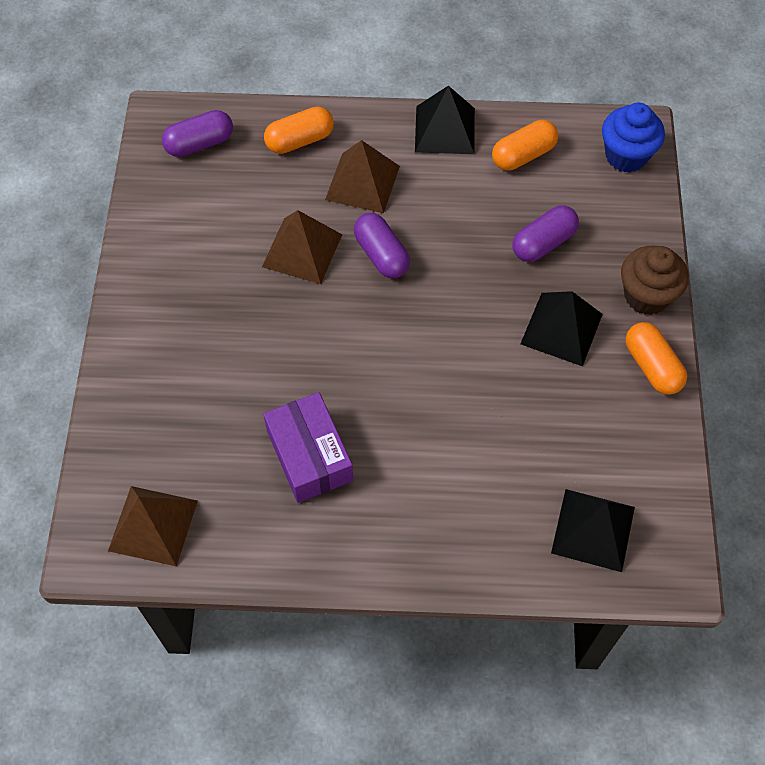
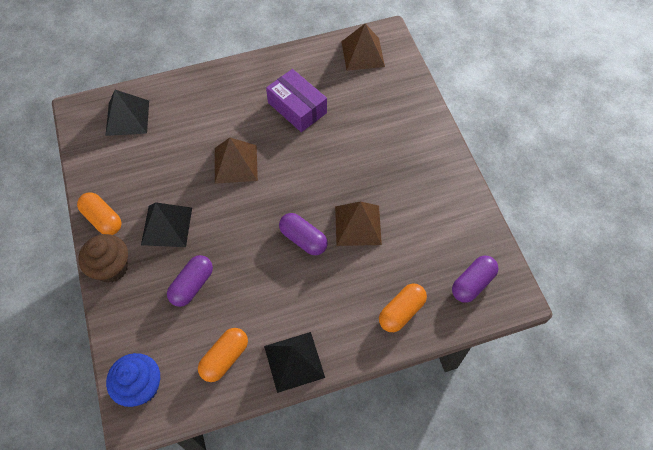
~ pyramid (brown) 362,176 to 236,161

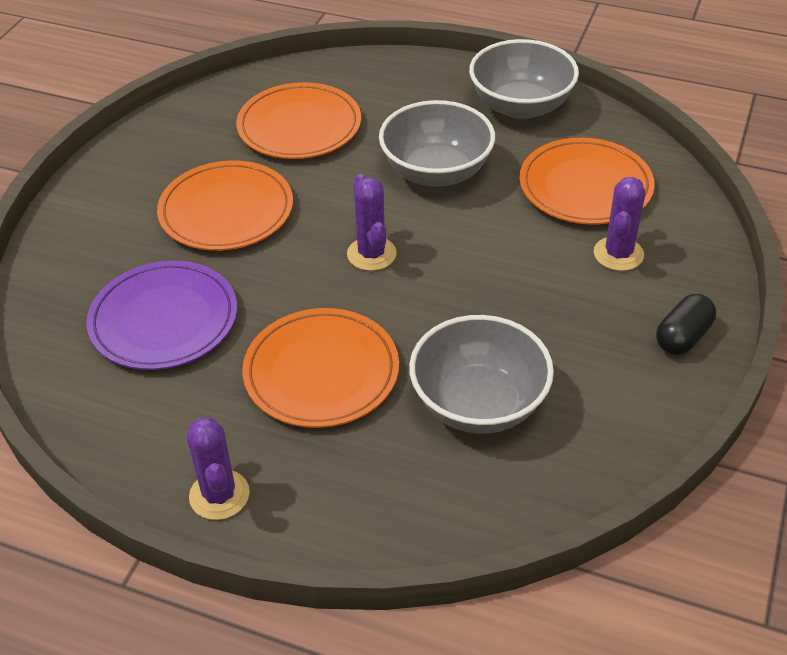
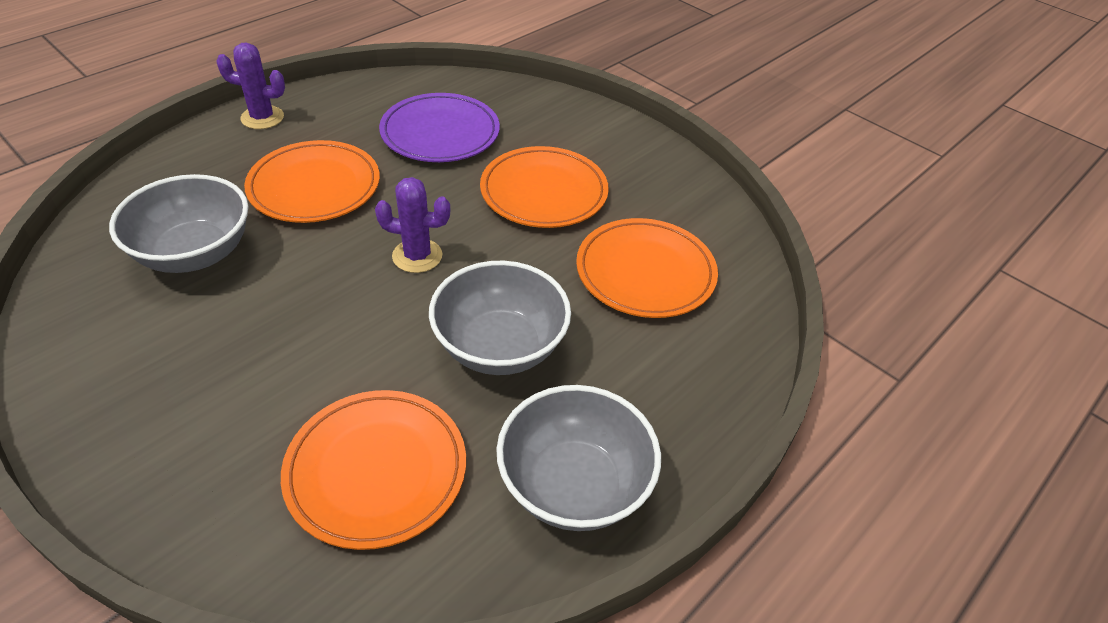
- cactus (purple) 619,224
- capsule (black) 686,324

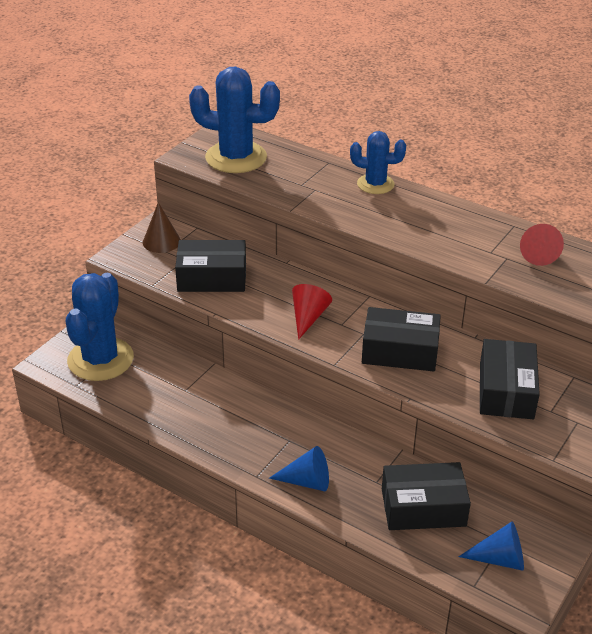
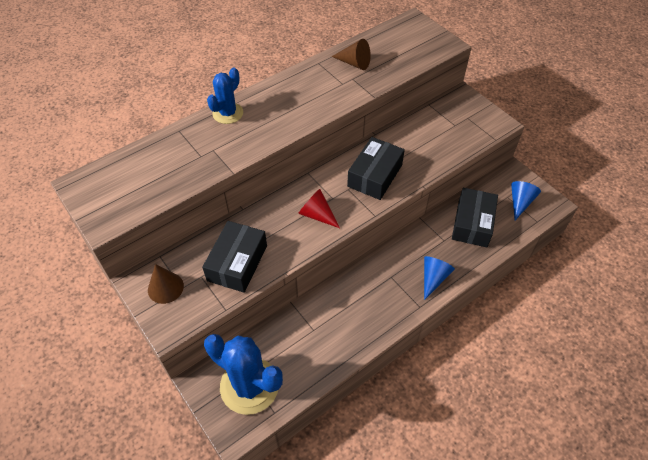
~ cone (red) 542,245 to cone (brown) 351,54
- cactus (blue) 234,119
- box (black) 510,379

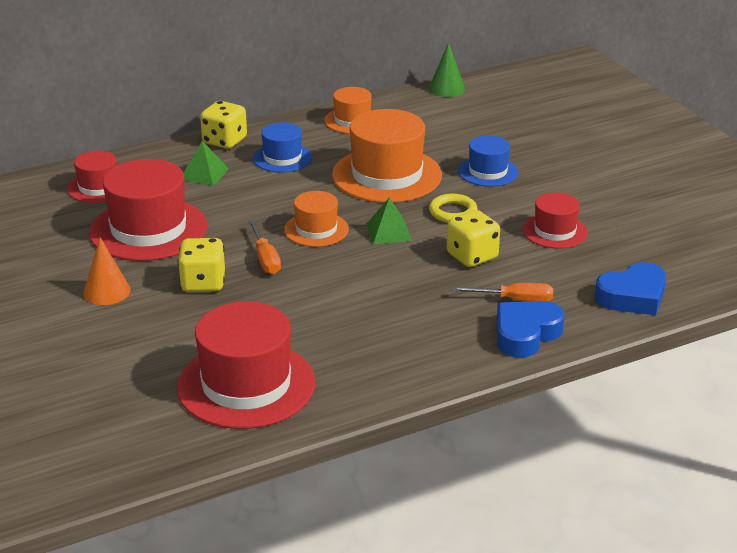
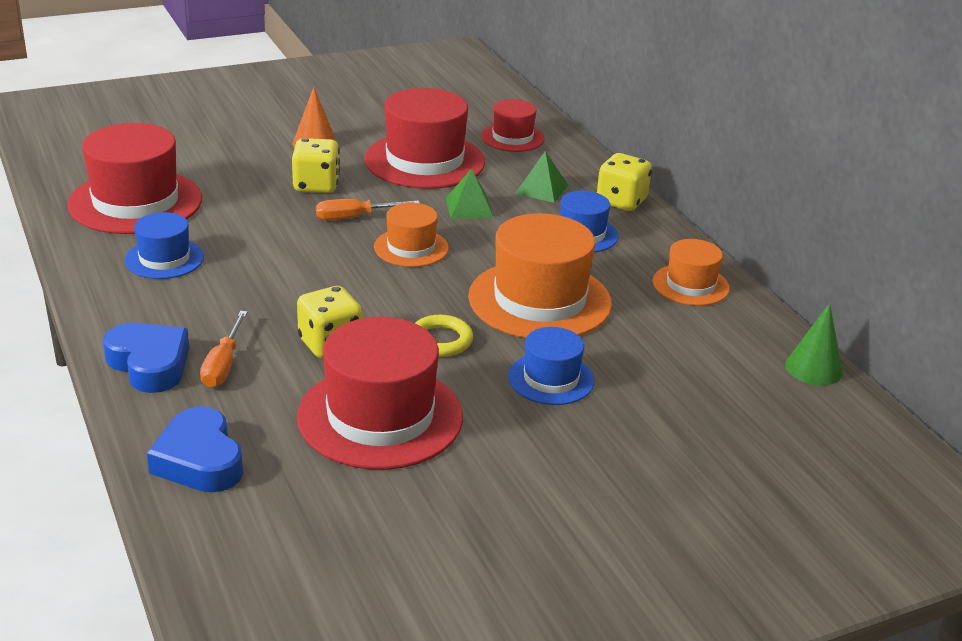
+ hat (blue) 164,245
~ hat (red) 555,220 = 380,393 x1.82
~ pyramid (green) 389,220 to 470,193

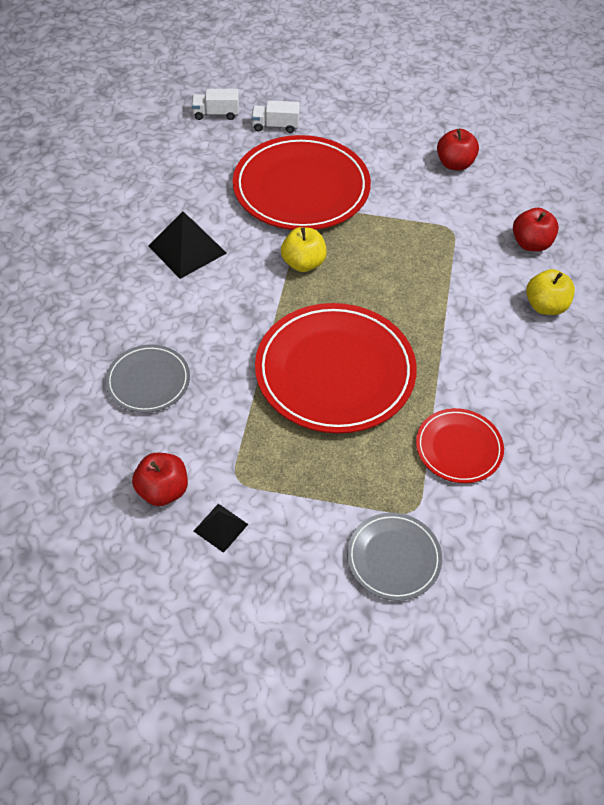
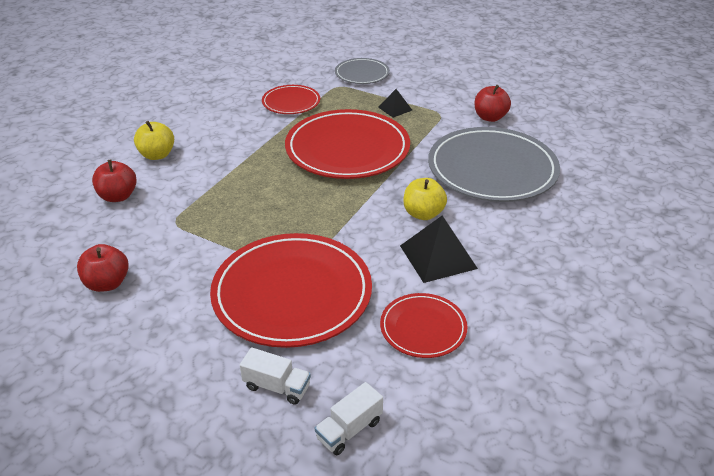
~ truck (white) 215,104 = 349,418 120 degrees clockwise
~ pyramid (black) 221,528 to 395,103
+ plate (red) 424,325
~ apple (yellow) 304,249 to 425,199
~ plate (grey) 147,378 = 494,164 x1.94

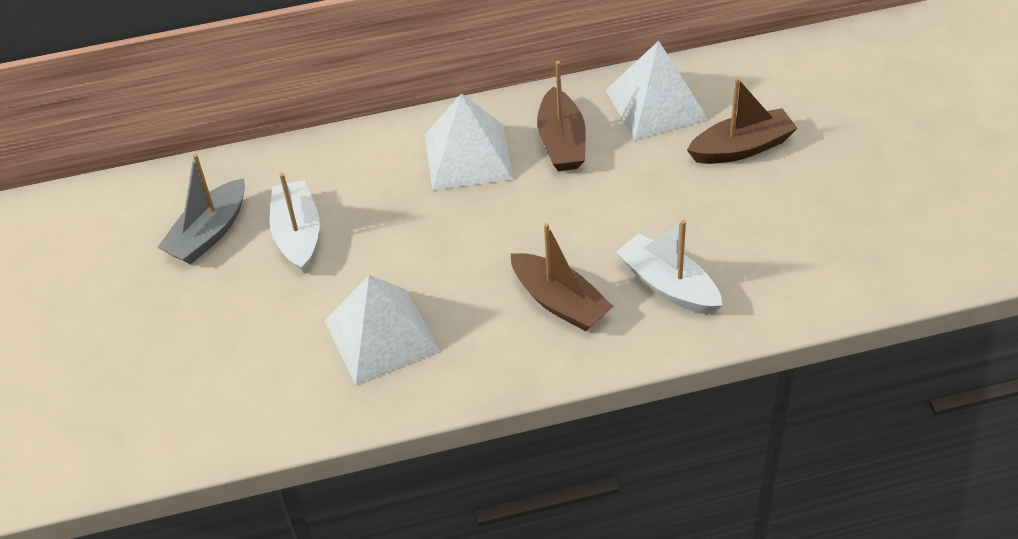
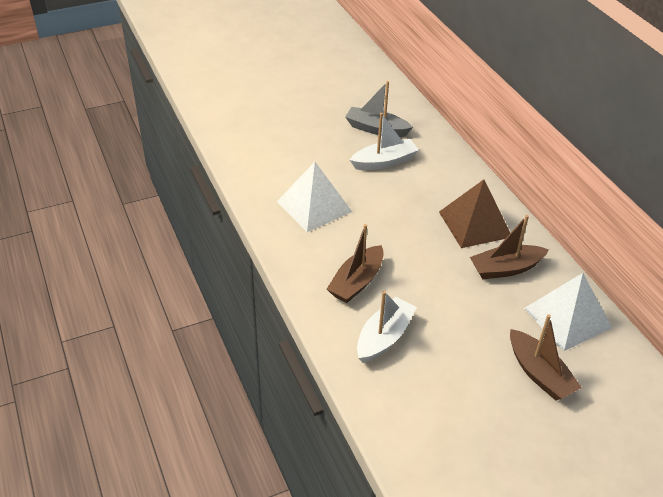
~ pyramid (white) 469,141 to pyramid (brown) 474,213

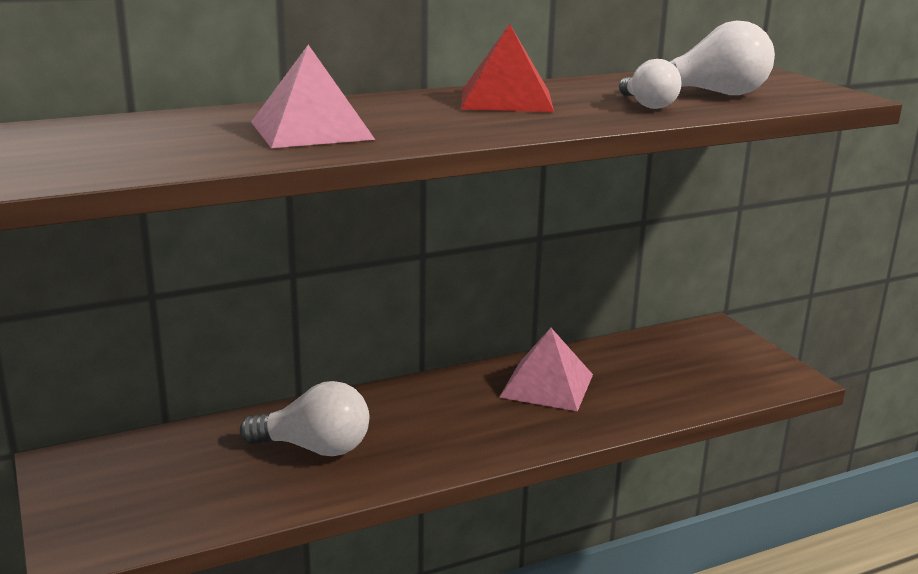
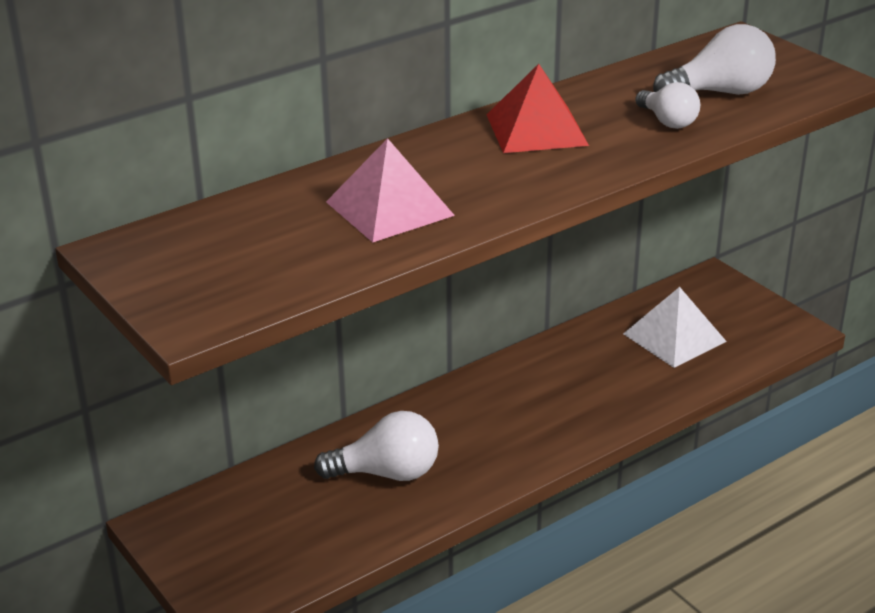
+ pyramid (white) 675,327
- pyramid (pink) 546,369

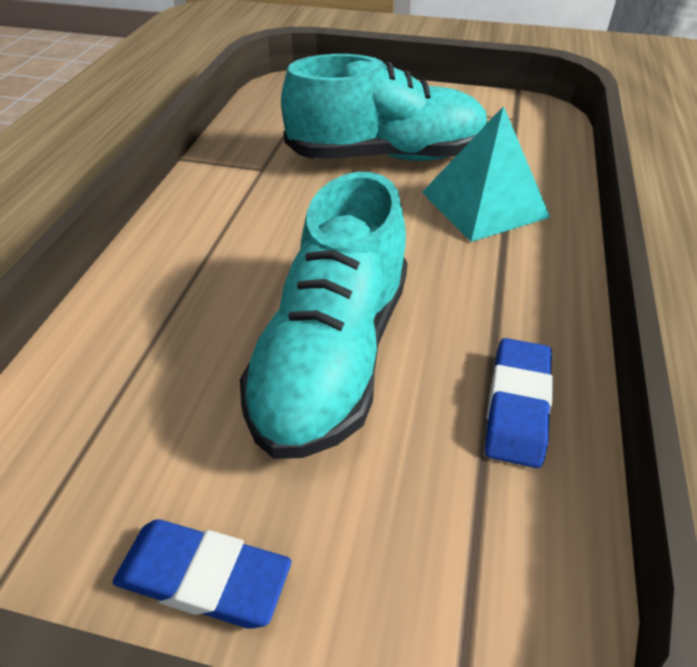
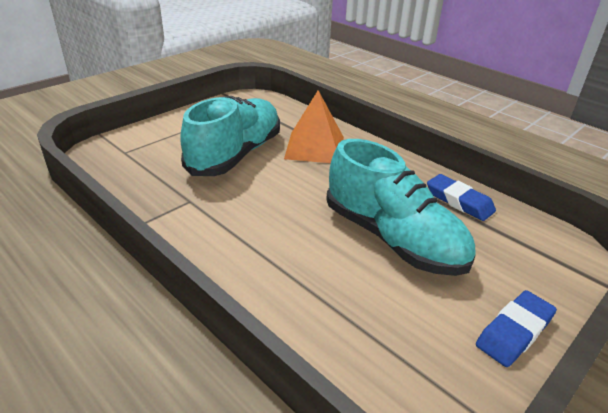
~ pyramid (turquoise) 486,174 to pyramid (orange) 314,126

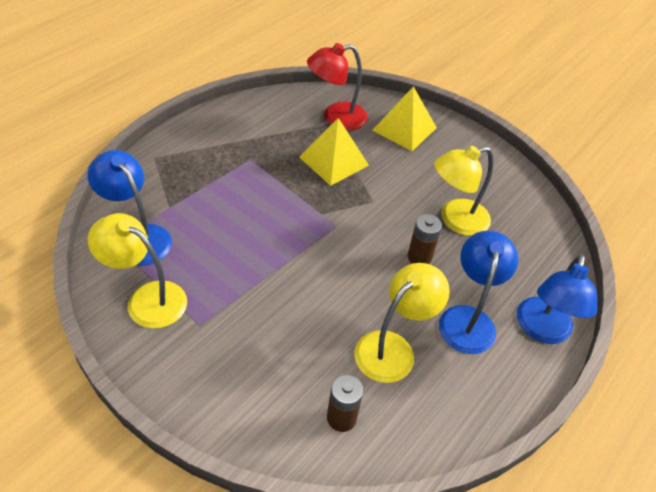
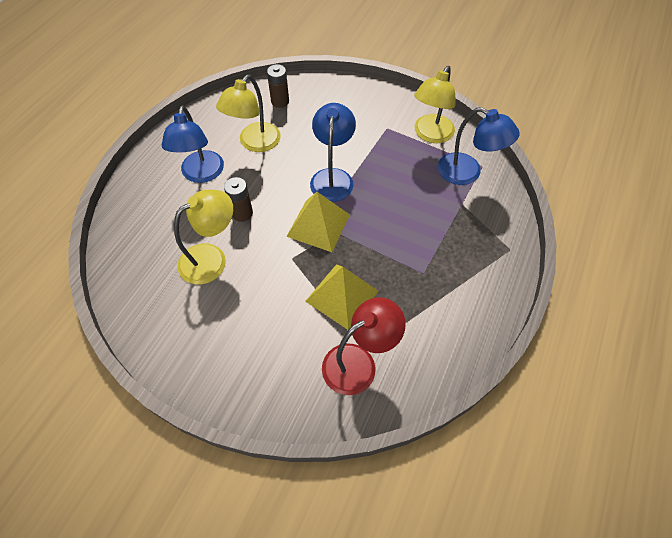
~ pyramid (yellow) 404,118 to 318,222
~ lamp (blue) 557,299 to 333,152
~ lamp (yellow) 137,271 = 435,104 105 degrees clockwise

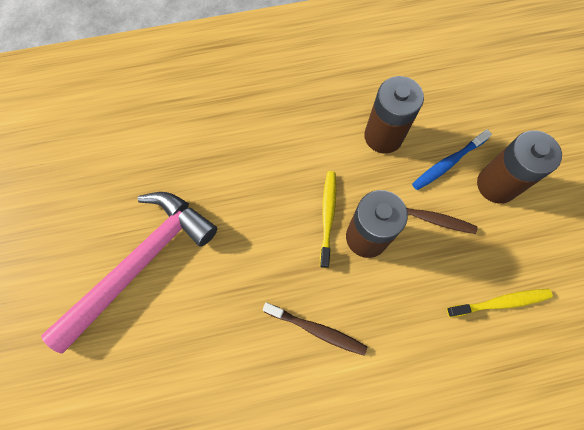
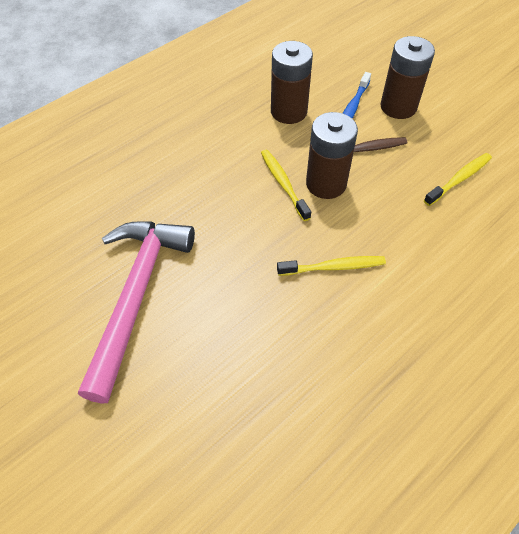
~ toothbrush (brown) 315,329 to toothbrush (yellow) 331,266

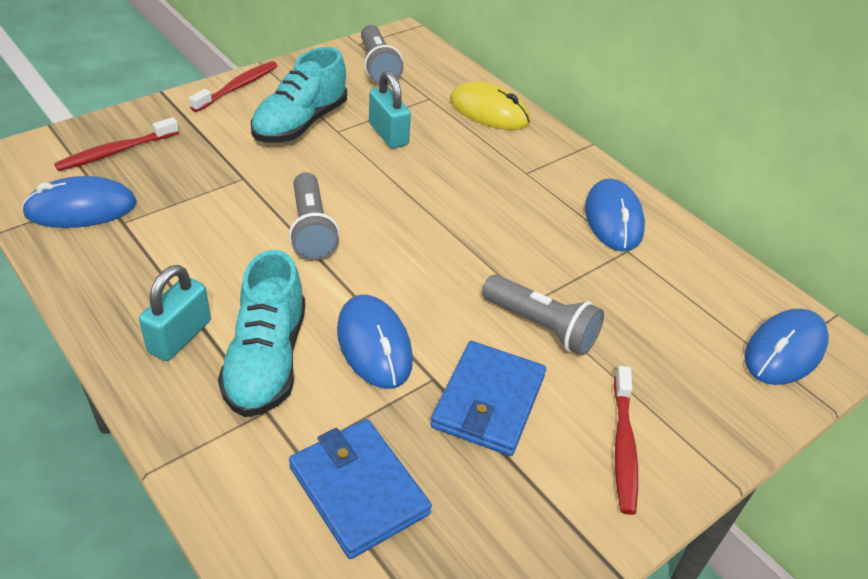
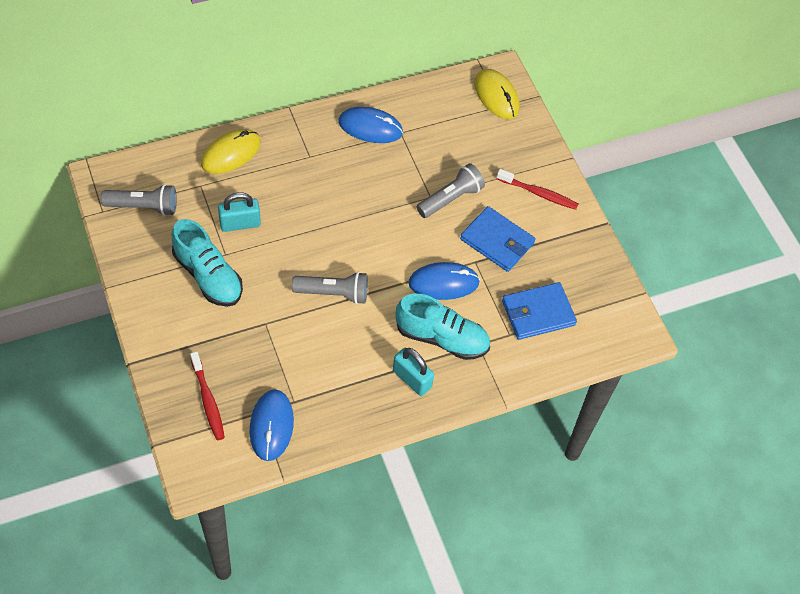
~ mouse (blue) 786,347 to mouse (yellow) 497,94
- toothbrush (red) 233,86

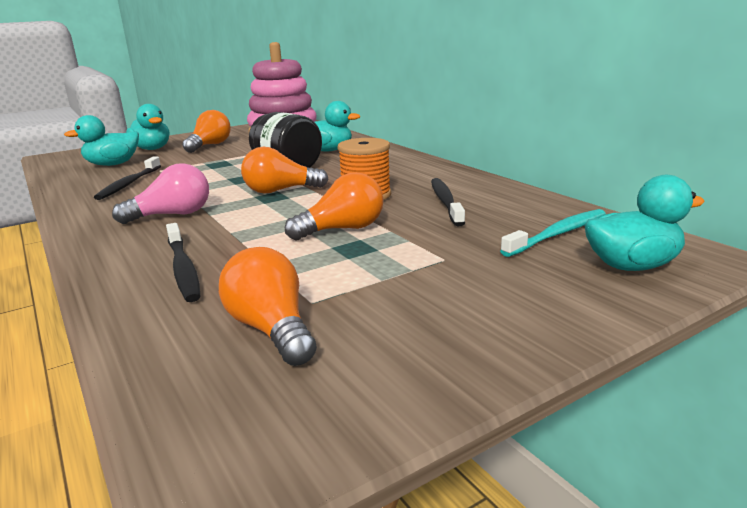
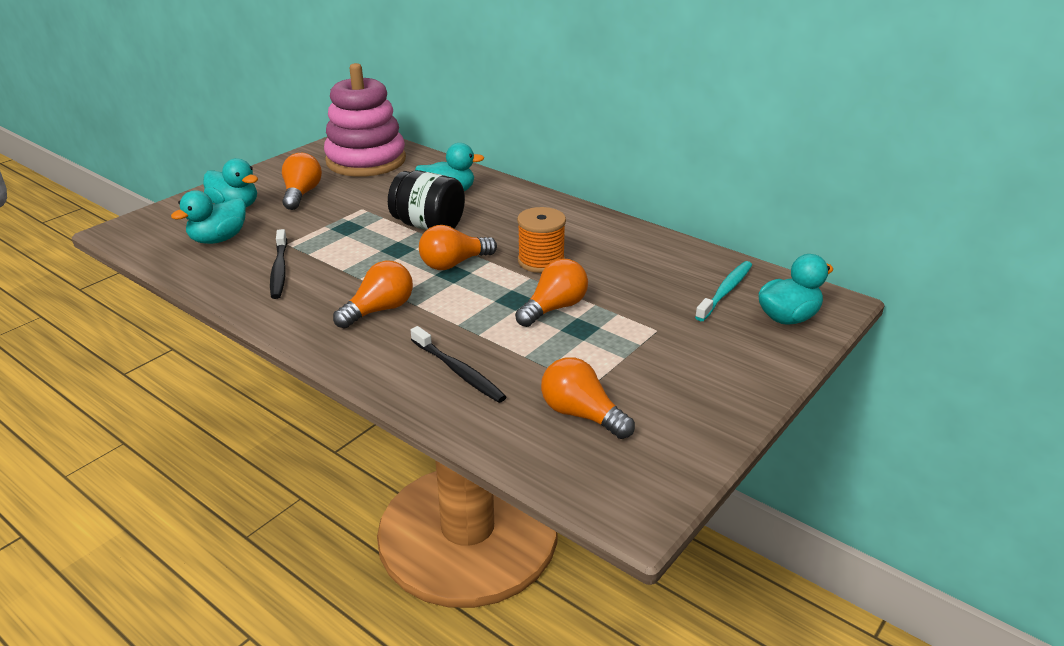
~ light bulb (pink) 160,193 to light bulb (orange) 373,294
- toothbrush (black) 448,202

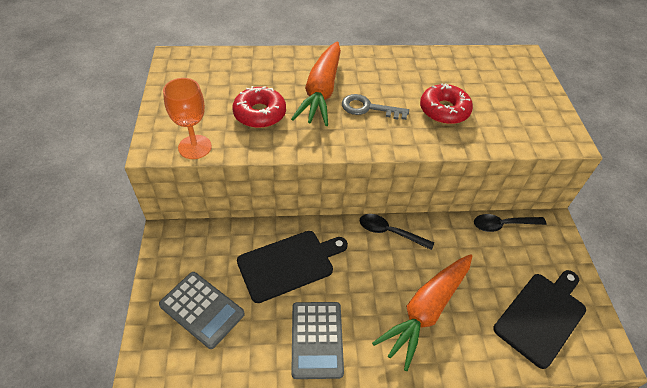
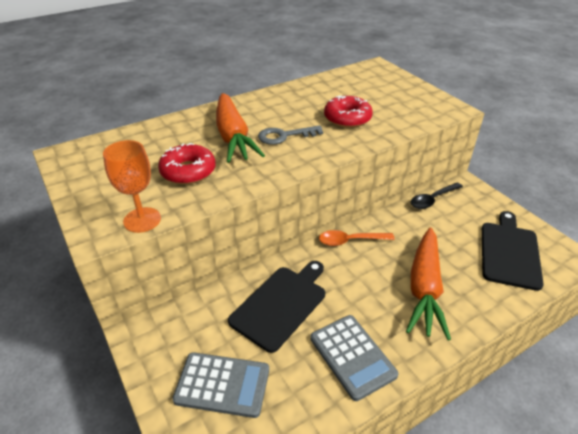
~ spoon (black) 397,232 to spoon (orange) 357,238

